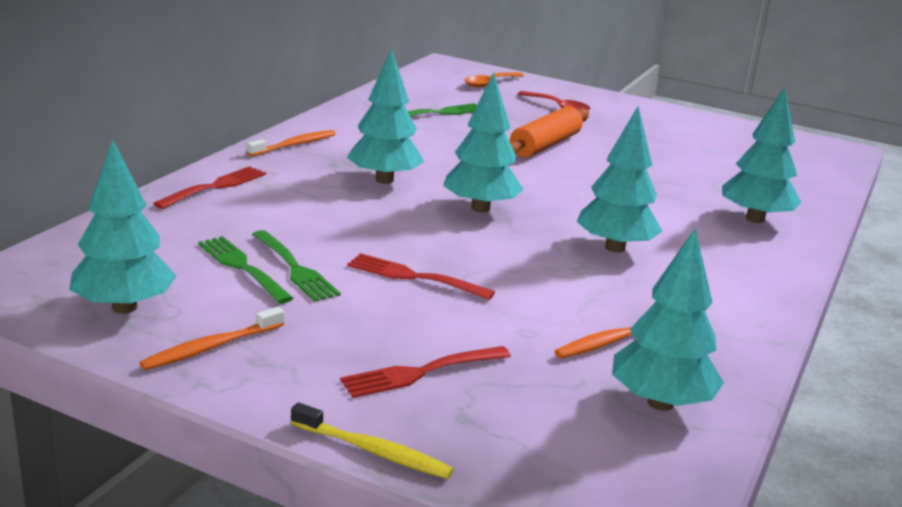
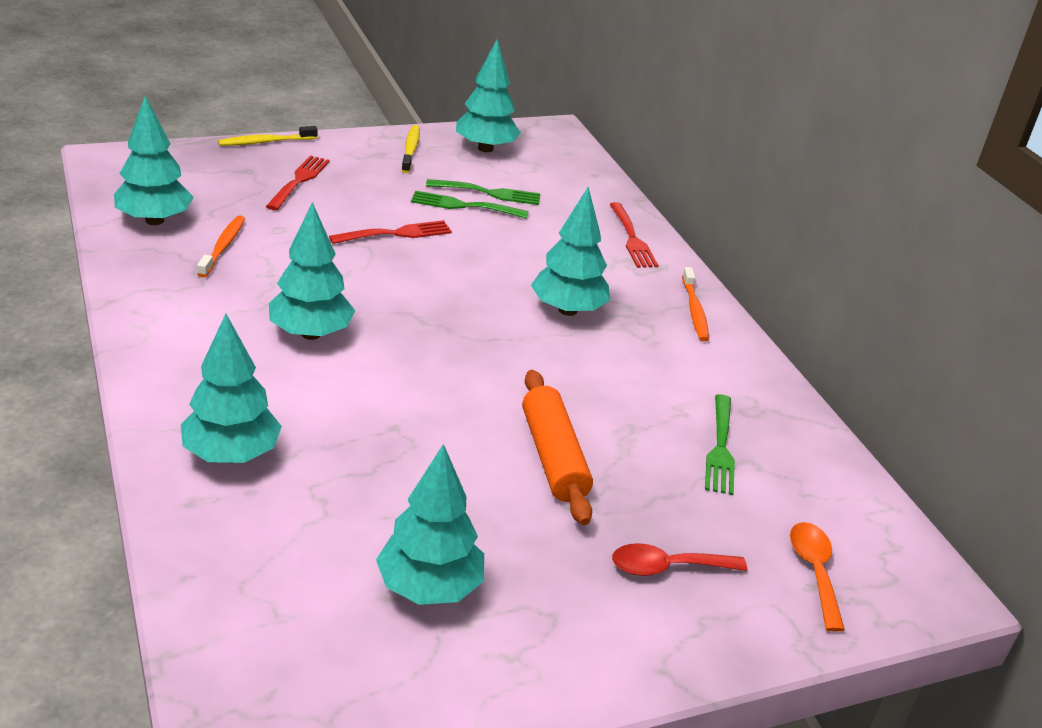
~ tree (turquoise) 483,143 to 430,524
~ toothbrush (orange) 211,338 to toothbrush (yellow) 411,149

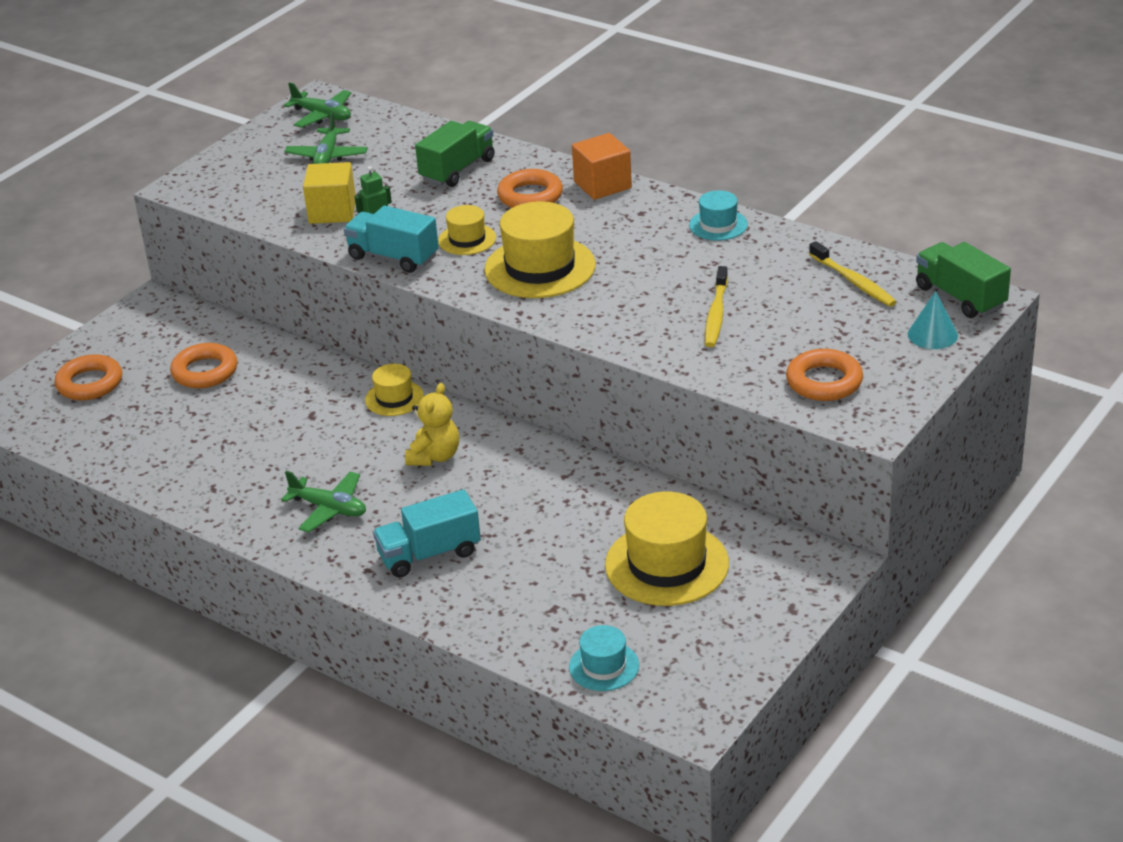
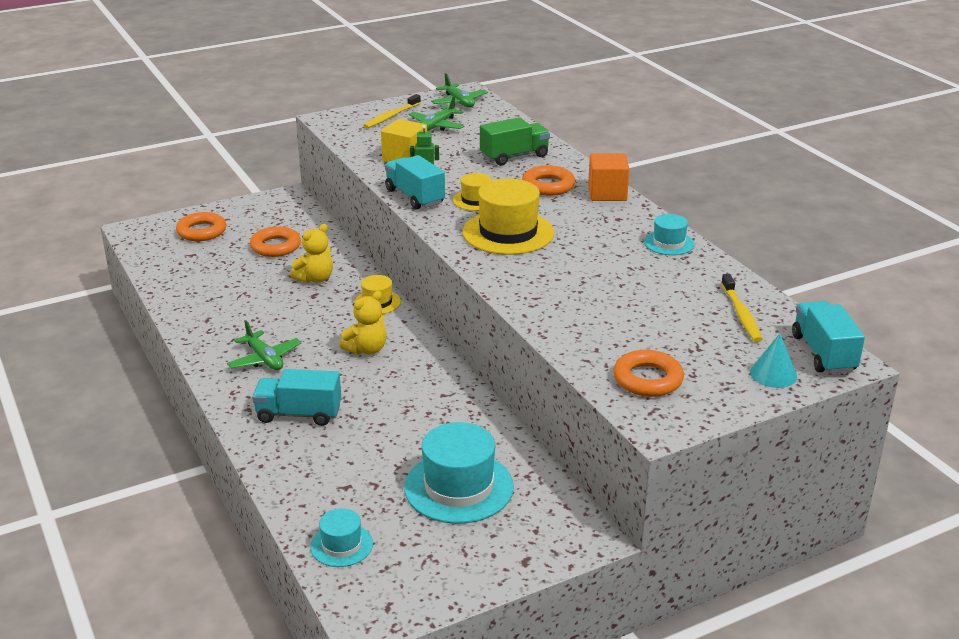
+ teddy bear (yellow) 311,253
~ toothbrush (yellow) 716,306 to 392,111
~ hat (yellow) 667,548 to hat (turquoise) 459,473
~ truck (green) 963,280 to truck (turquoise) 828,337

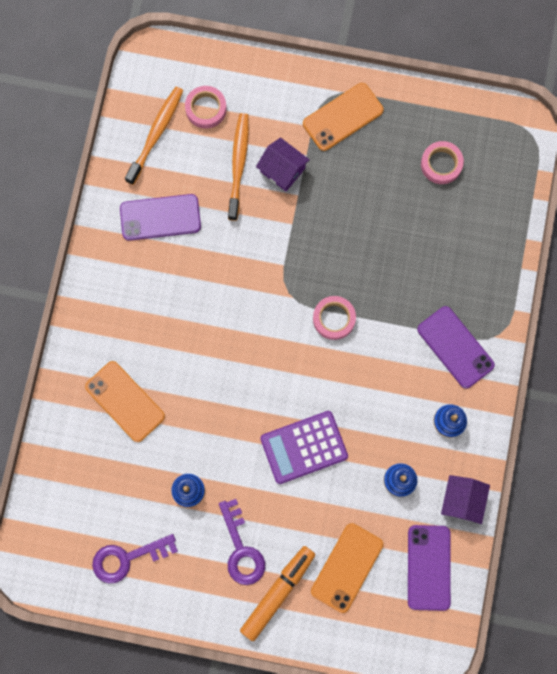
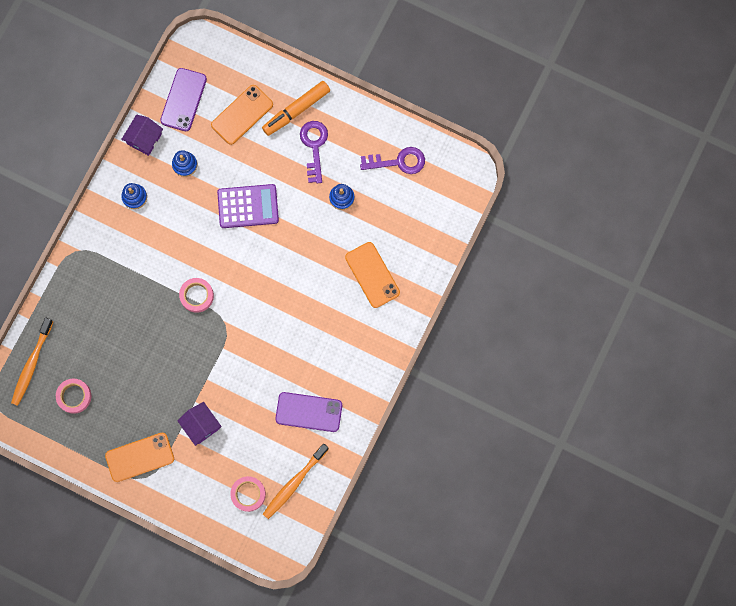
~ toothbrush (orange) 238,167 to 32,362
- phone (purple) 456,347

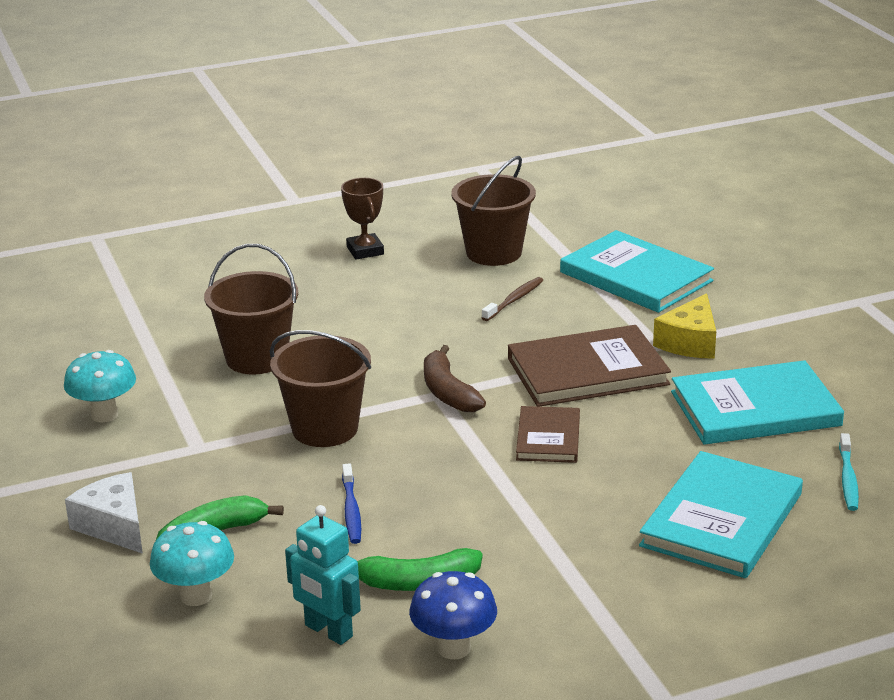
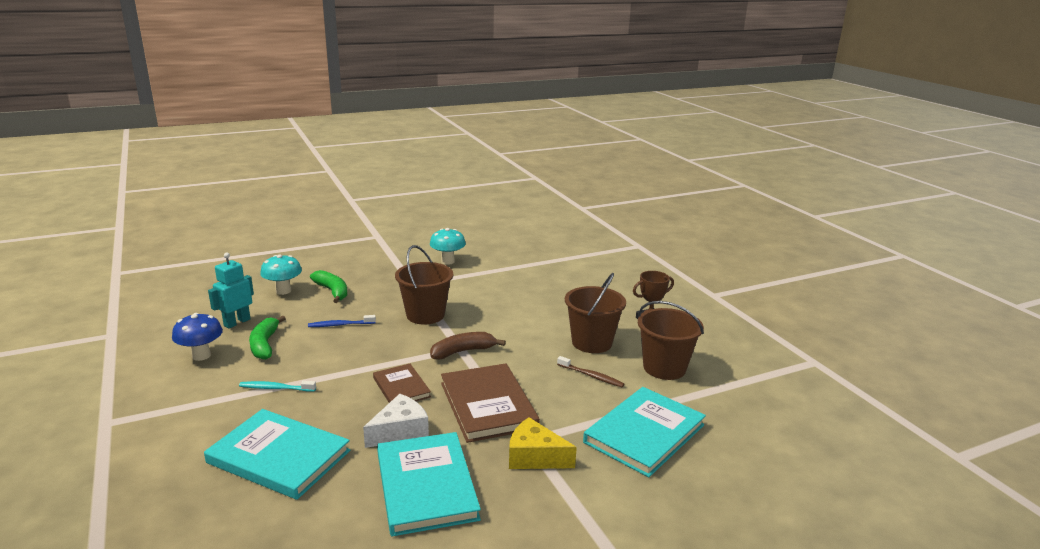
~ toothbrush (turquoise) 849,472 to 277,386
~ cheese (white) 104,513 to 396,421
~ book (brown) 548,434 = 402,383 60 degrees clockwise
~ bucket (brown) 251,309 to 595,313

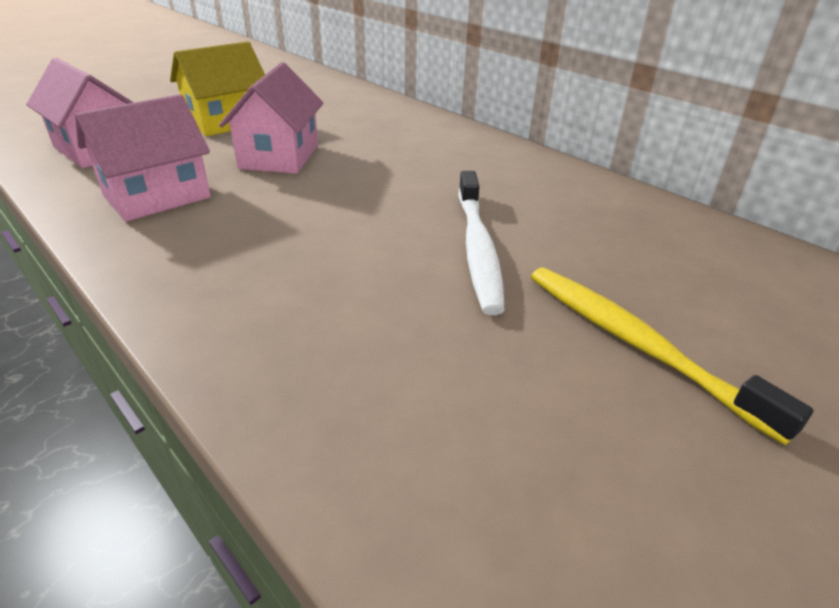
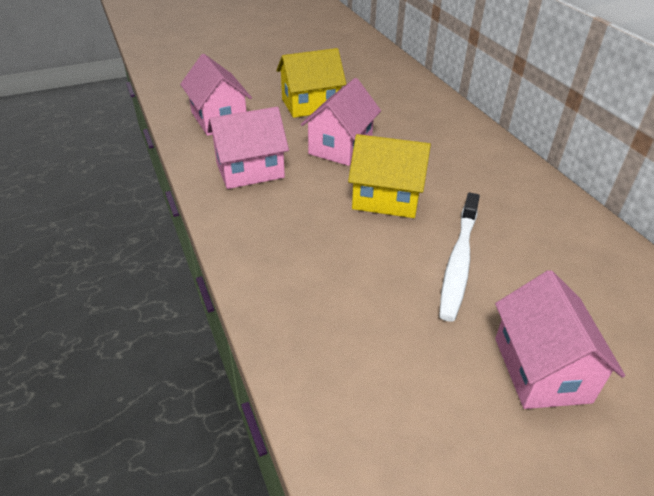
+ house (yellow) 389,176
~ toothbrush (yellow) 672,356 to house (pink) 560,339

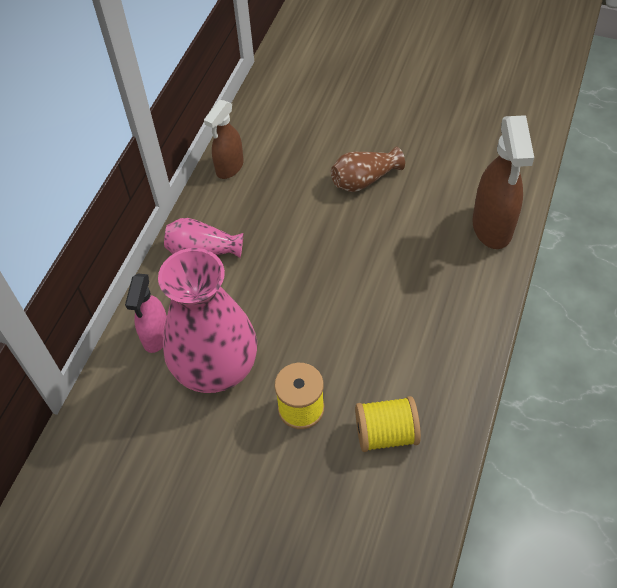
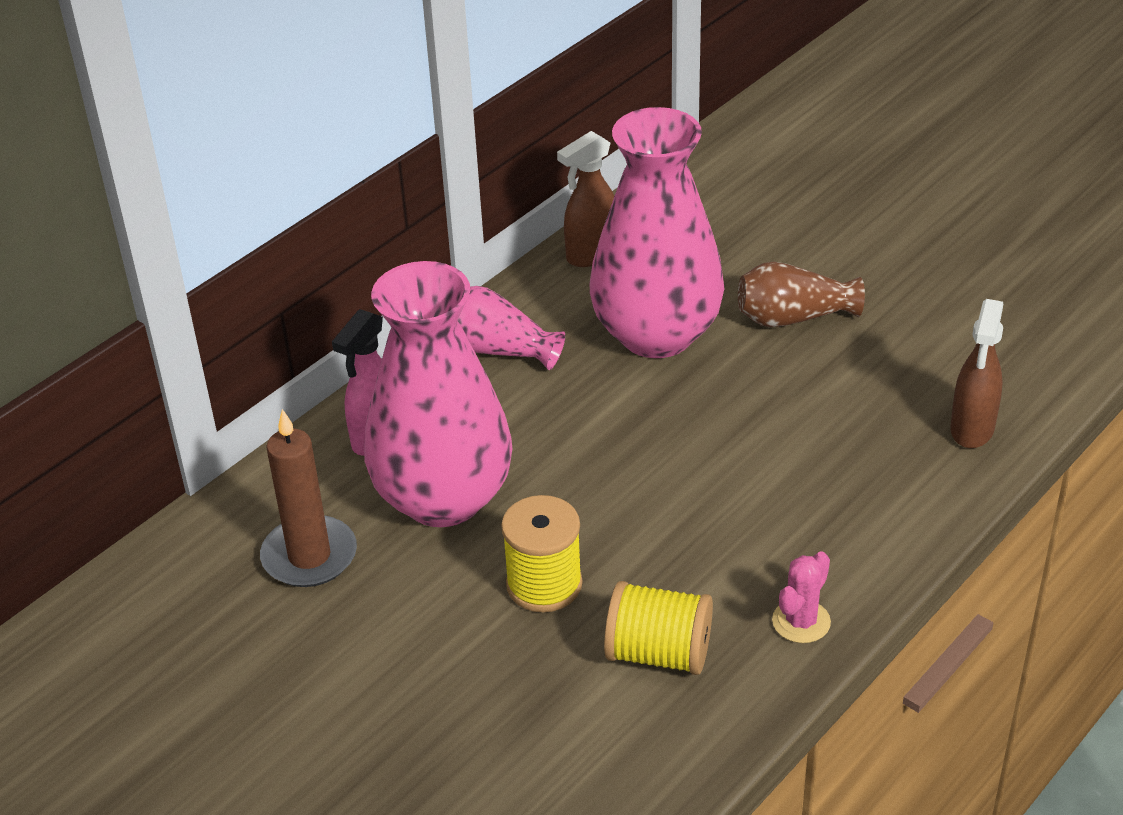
+ candle (brown) 308,498
+ vase (pink) 657,232
+ cactus (pink) 801,597
~ spray bottle (brown) 503,182 = 976,373 x0.63

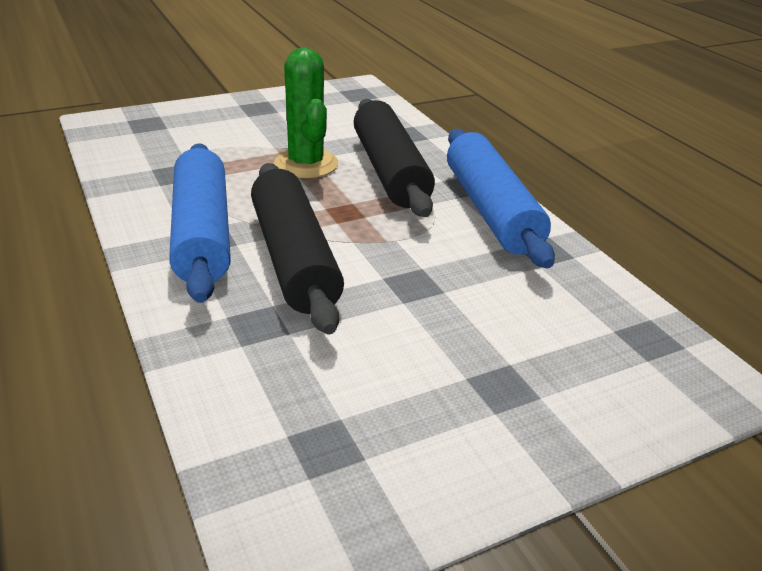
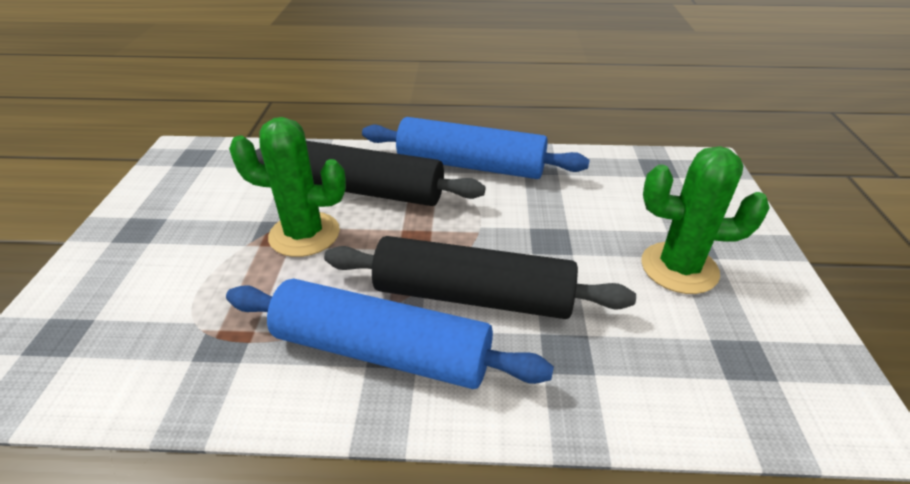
+ cactus (green) 705,220

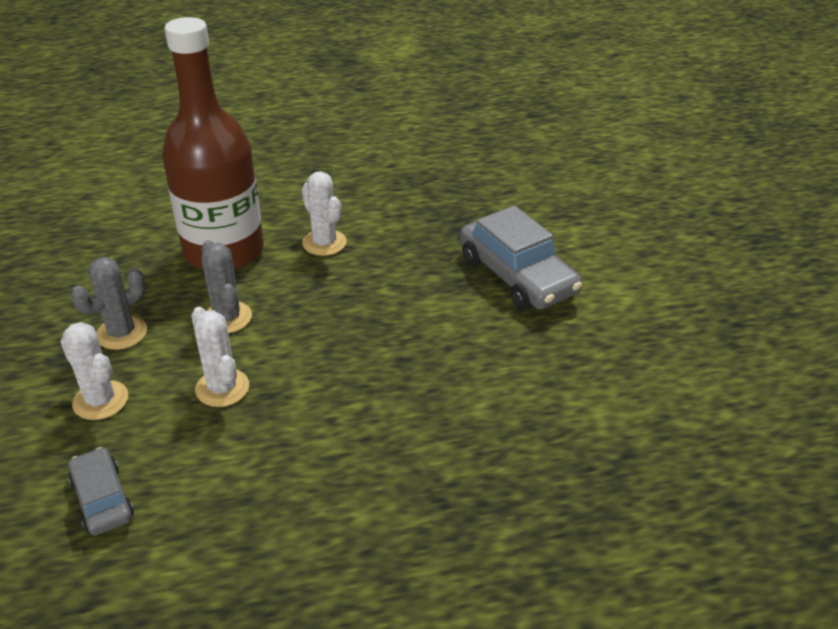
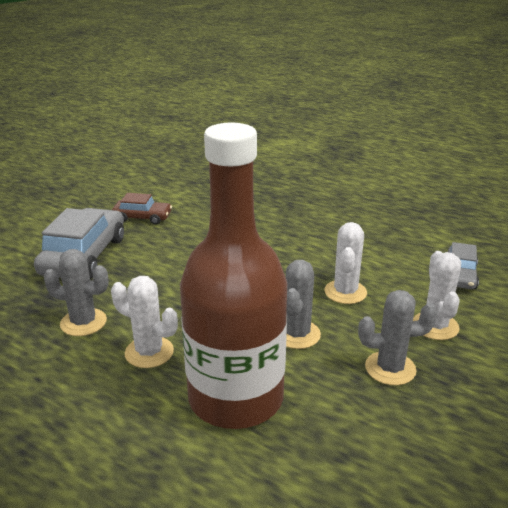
+ cactus (grey) 76,292
~ cactus (white) 324,214 = 144,322 75 degrees counterclockwise
+ car (brown) 142,209

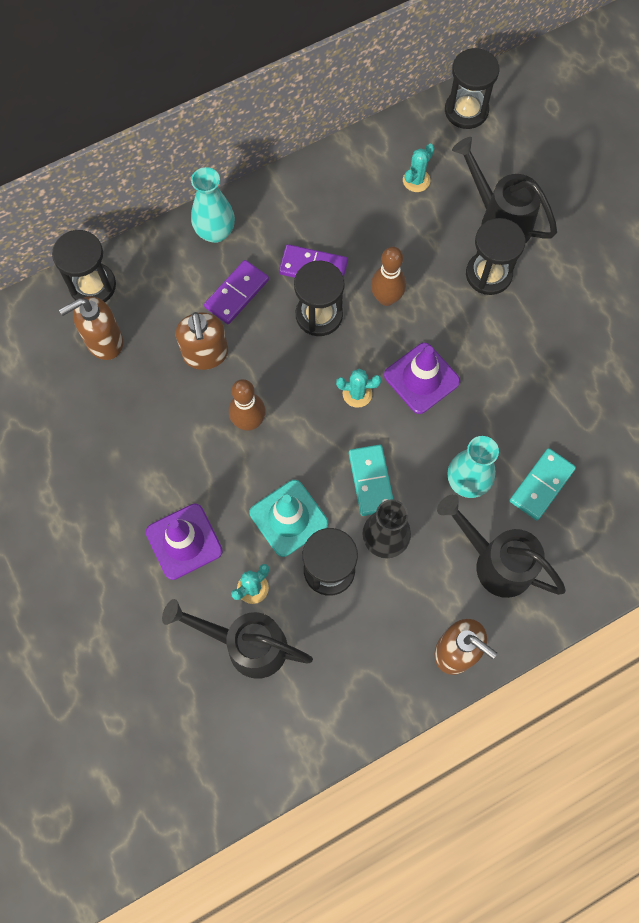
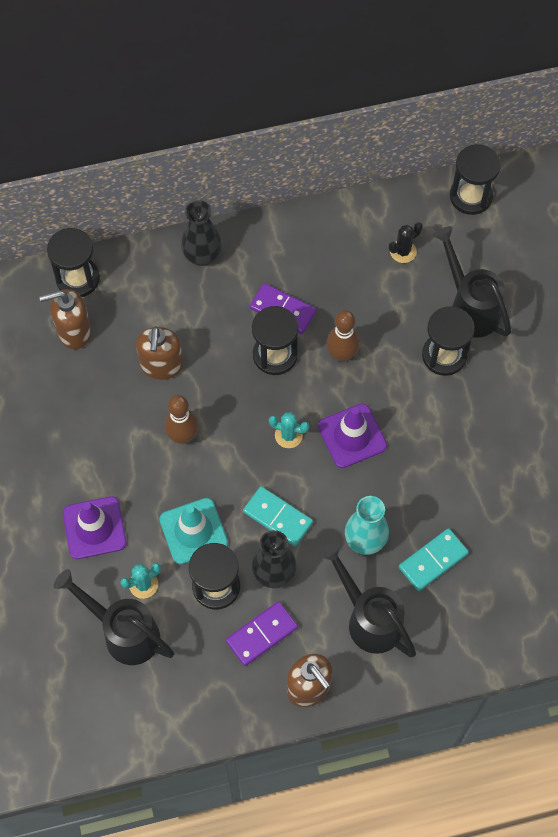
~ vase (turquoise) 213,205 to vase (black) 201,233
~ domino (purple) 236,292 to 262,633
~ domino (turquoise) 371,480 = 278,516 60 degrees counterclockwise
~ cactus (turquoise) 418,168 to cactus (black) 406,242

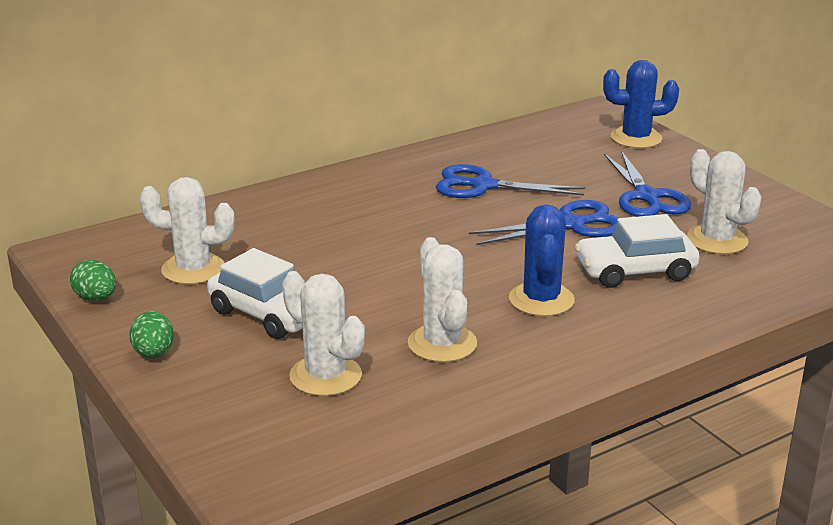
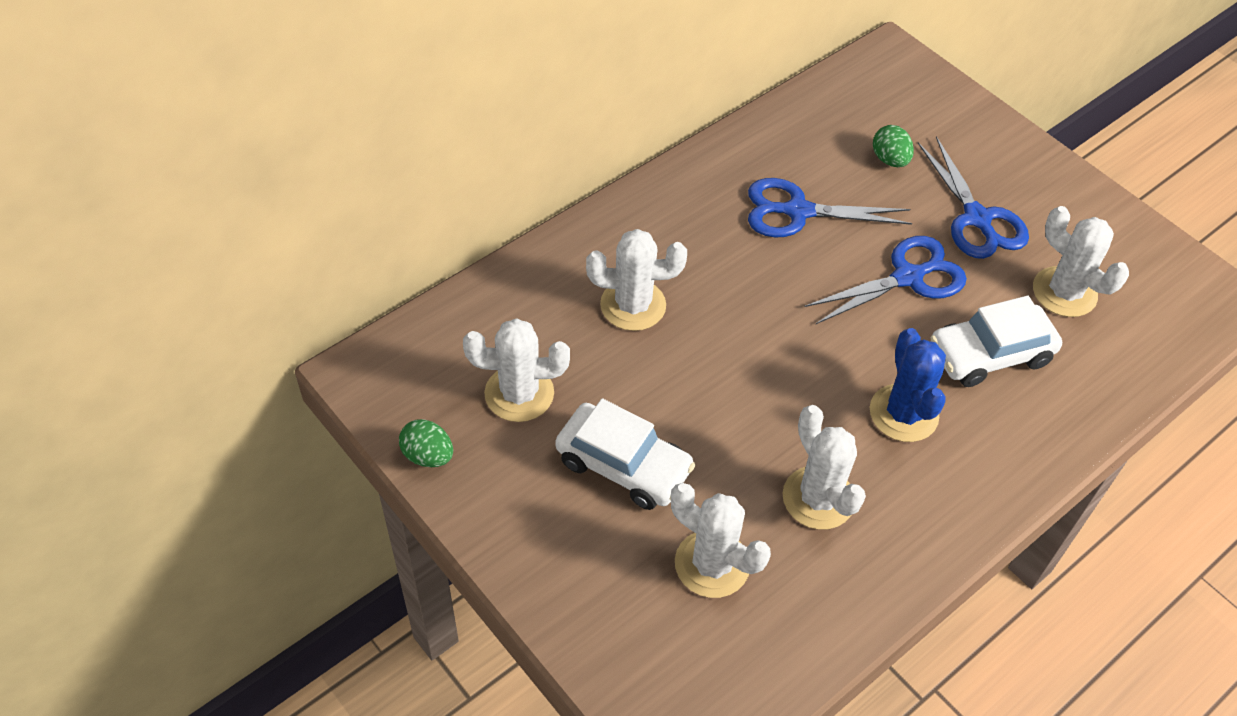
+ cactus (white) 636,280
~ egg (green) 151,335 to 893,146
- cactus (blue) 641,104

